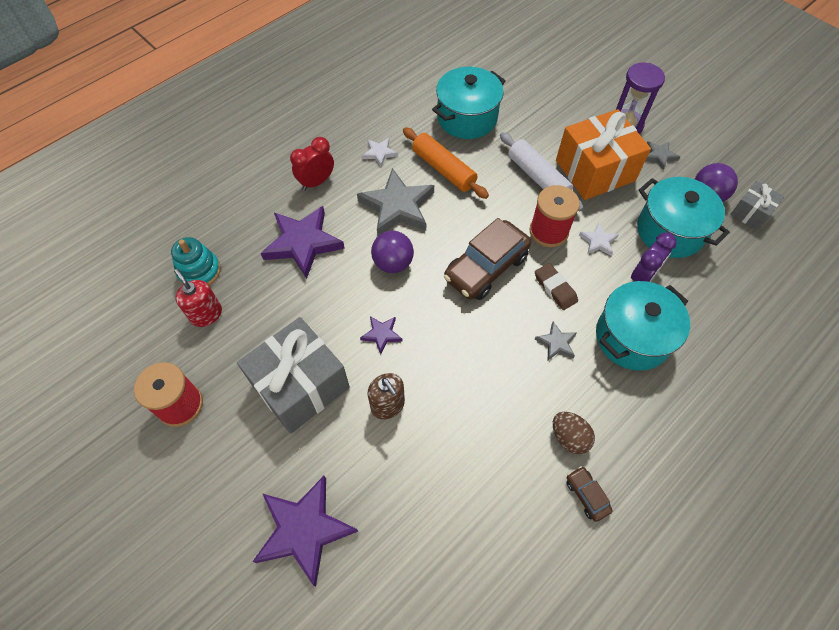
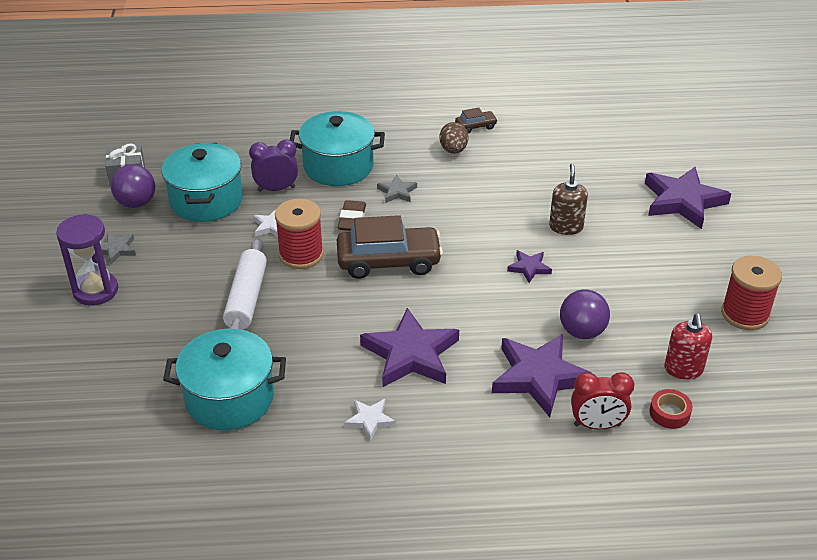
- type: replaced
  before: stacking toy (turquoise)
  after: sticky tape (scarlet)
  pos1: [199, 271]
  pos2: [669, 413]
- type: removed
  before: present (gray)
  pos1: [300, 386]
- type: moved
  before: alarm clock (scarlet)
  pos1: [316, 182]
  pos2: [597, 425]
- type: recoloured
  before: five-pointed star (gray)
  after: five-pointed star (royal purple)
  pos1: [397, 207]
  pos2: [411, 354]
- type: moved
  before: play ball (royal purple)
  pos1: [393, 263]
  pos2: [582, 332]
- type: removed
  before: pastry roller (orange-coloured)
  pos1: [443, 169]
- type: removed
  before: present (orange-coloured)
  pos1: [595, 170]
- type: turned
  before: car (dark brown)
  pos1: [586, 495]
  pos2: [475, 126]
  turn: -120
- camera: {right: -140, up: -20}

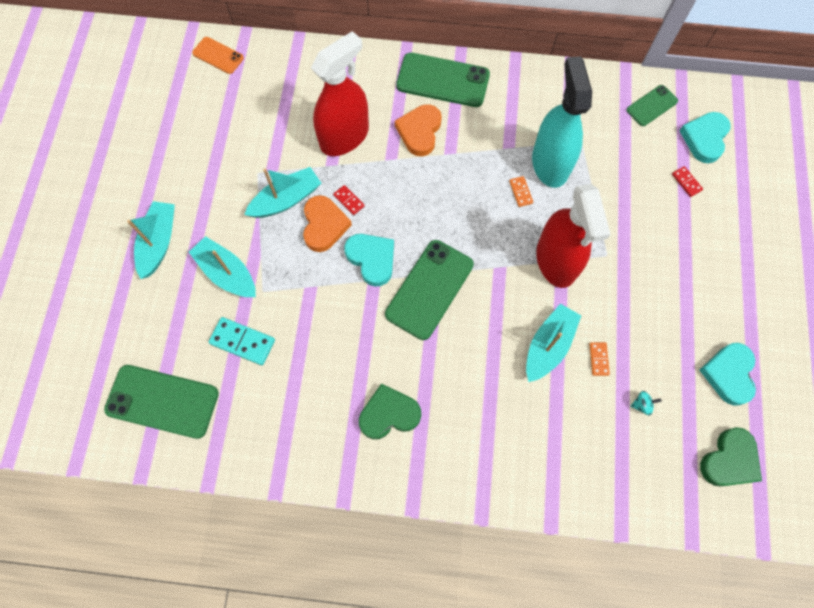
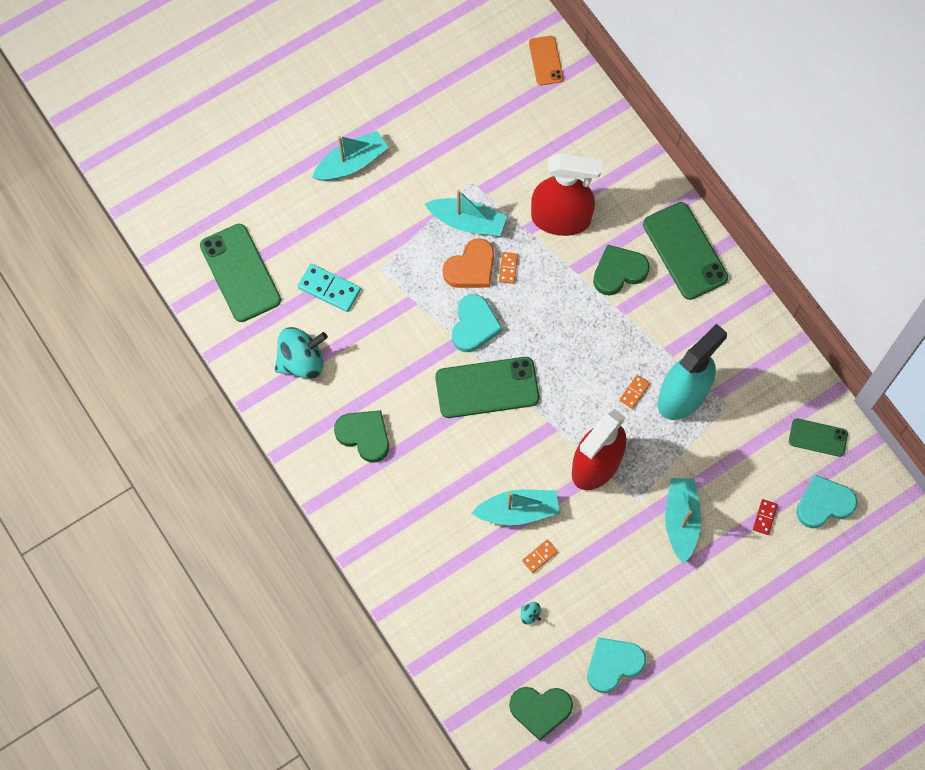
- type: moved
  before: sailboat (turquoise)
  pos1: [227, 273]
  pos2: [681, 520]
- type: turned
  before: domino (turquoise)
  pos1: [242, 341]
  pos2: [329, 289]
  turn: -45
- type: recoloured
  before: domino (scarlet)
  after: domino (orange-coloured)
  pos1: [349, 201]
  pos2: [508, 268]
- type: recoloured
  before: heart shape (orange-coloured)
  after: heart shape (green)
  pos1: [419, 132]
  pos2: [619, 272]
- type: added
  after: whirligig (turquoise)
  pos2: [302, 361]
- camera: {right: 50, up: 0}

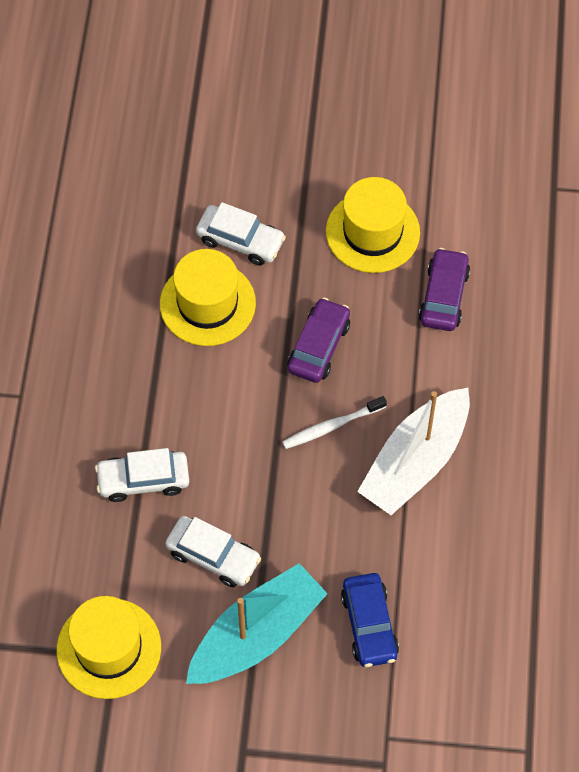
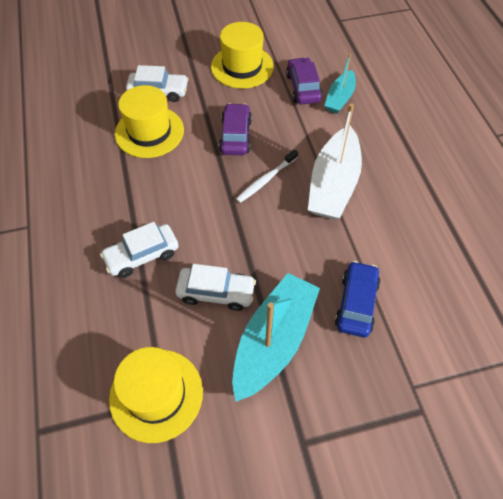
- type: turned
  before: car (blue)
  pos1: [369, 625]
  pos2: [356, 303]
  turn: -135
- type: added
  after: sailboat (turquoise)
  pos2: [339, 98]
- camera: {right: -20, up: -5}

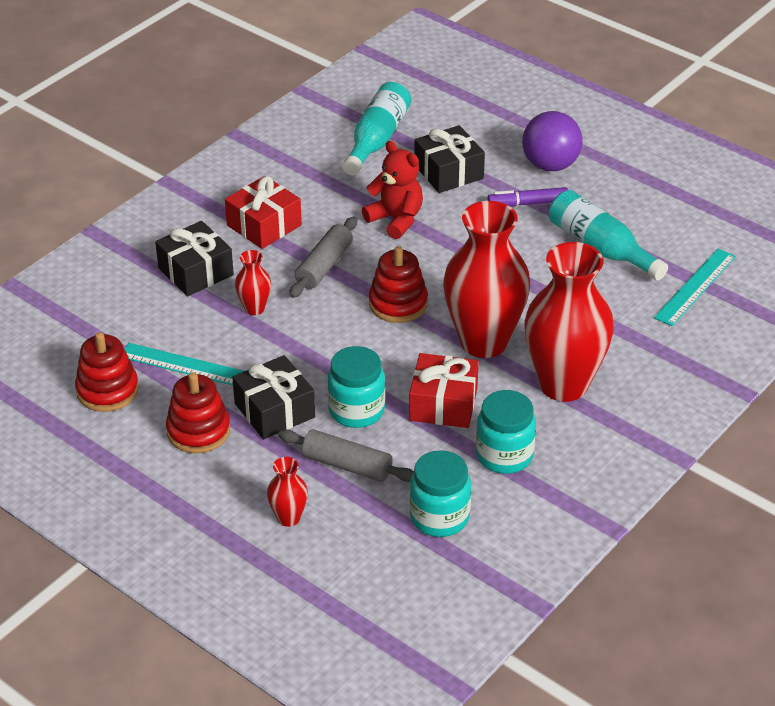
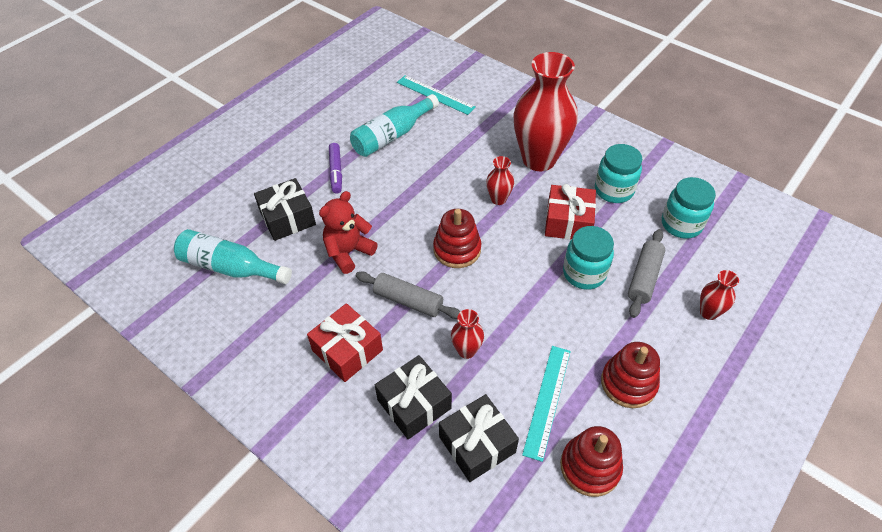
- type: moved
  before: present (jet-black)
  pos1: [274, 410]
  pos2: [477, 444]
- type: resized
  before: vase (scarlet)
  pos1: [484, 342]
  pos2: [498, 199]
  scale: 0.43
- type: removed
  before: play ball (royal purple)
  pos1: [550, 165]
- camera: {right: -90, up: 10}

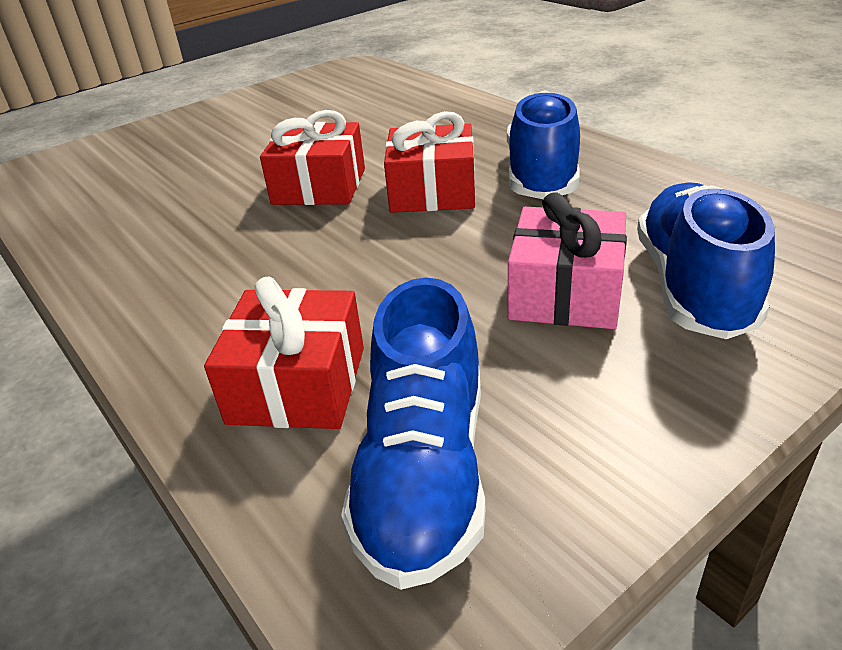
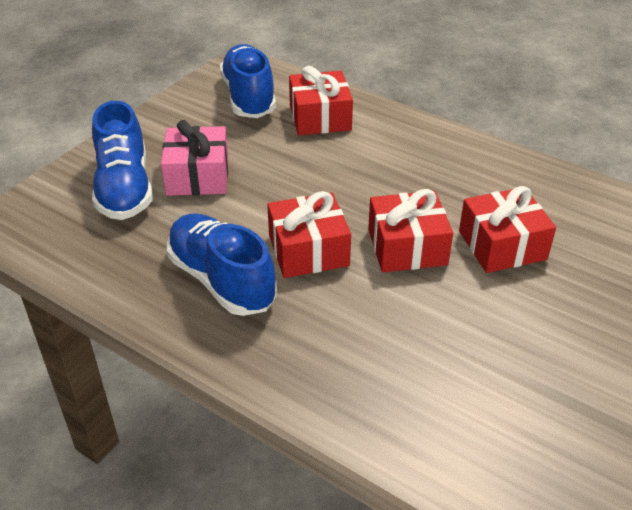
- type: turned
  before: lace-up shoe (blue)
  pos1: [542, 174]
  pos2: [222, 280]
  turn: 150
- type: added
  after: present (scarlet)
  pos2: [502, 245]
- camera: {right: 160, up: 5}

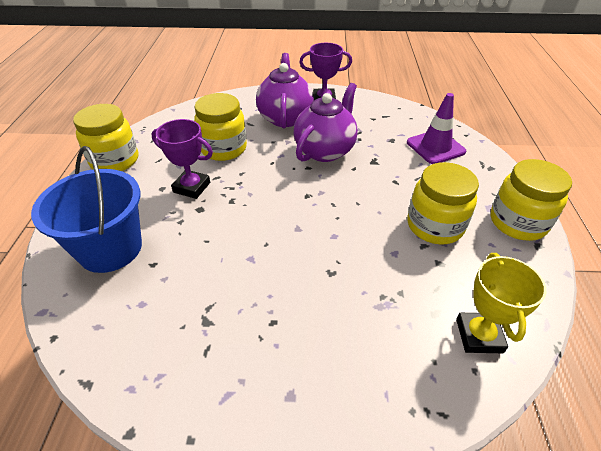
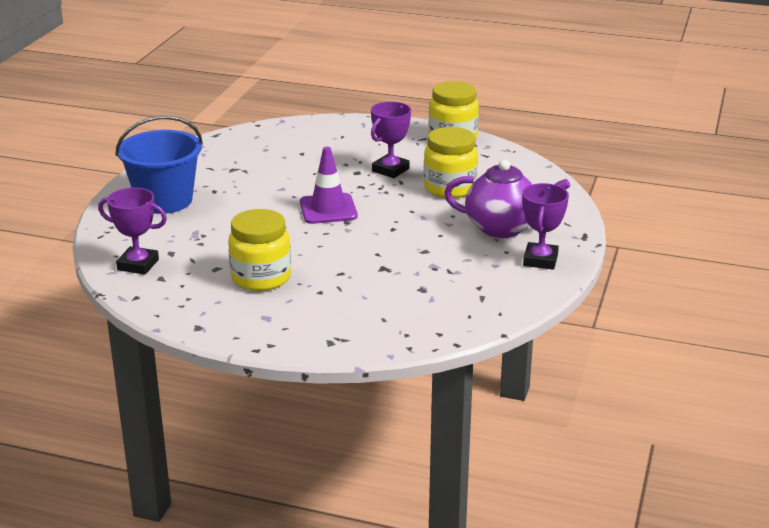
- type: moved
  before: sand bucket (blue)
  pos1: [110, 248]
  pos2: [164, 200]
- type: removed
  before: china teapot (royal purple)
  pos1: [325, 150]
- type: moved
  before: road cone (royal purple)
  pos1: [435, 147]
  pos2: [328, 209]
- type: recoloured
  before: trophy (golden)
  after: trophy (royal purple)
  pos1: [479, 336]
  pos2: [138, 265]
- type: removed
  before: jar (golden)
  pos1: [517, 222]
- camera: {right: 105, up: -15}

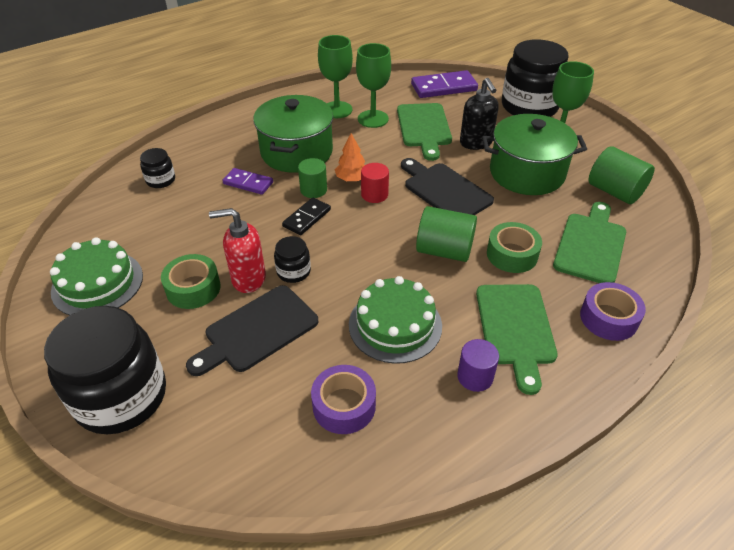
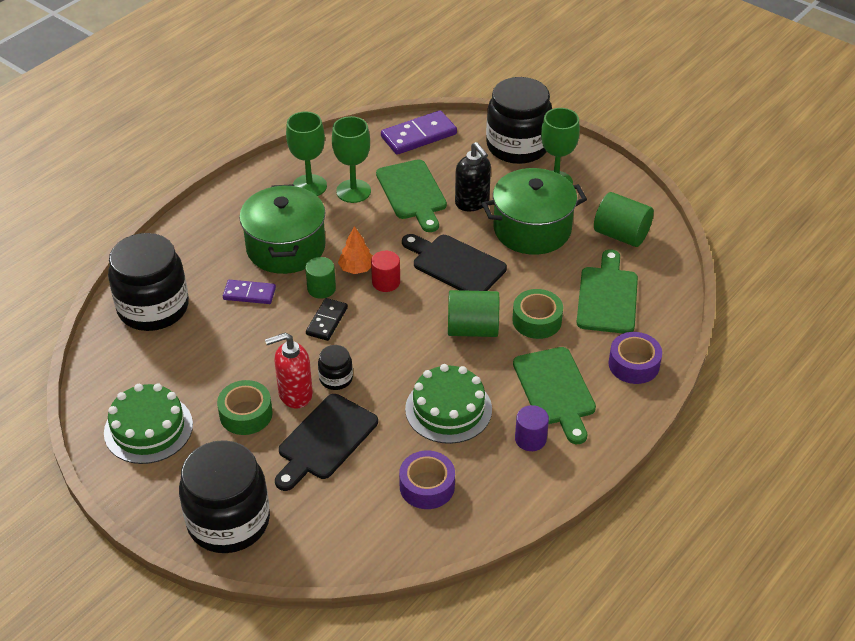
- type: resized
  before: jar (jet-black)
  pos1: [161, 180]
  pos2: [153, 308]
  scale: 2.24
- camera: {right: -15, up: 0}

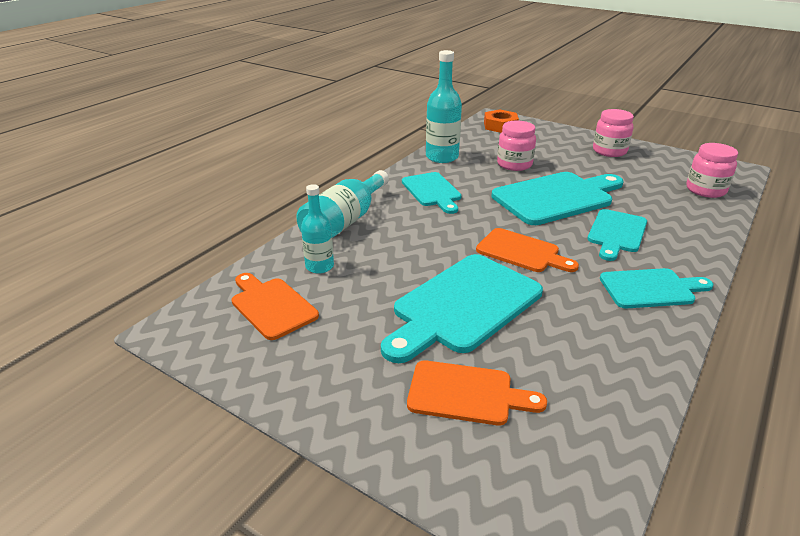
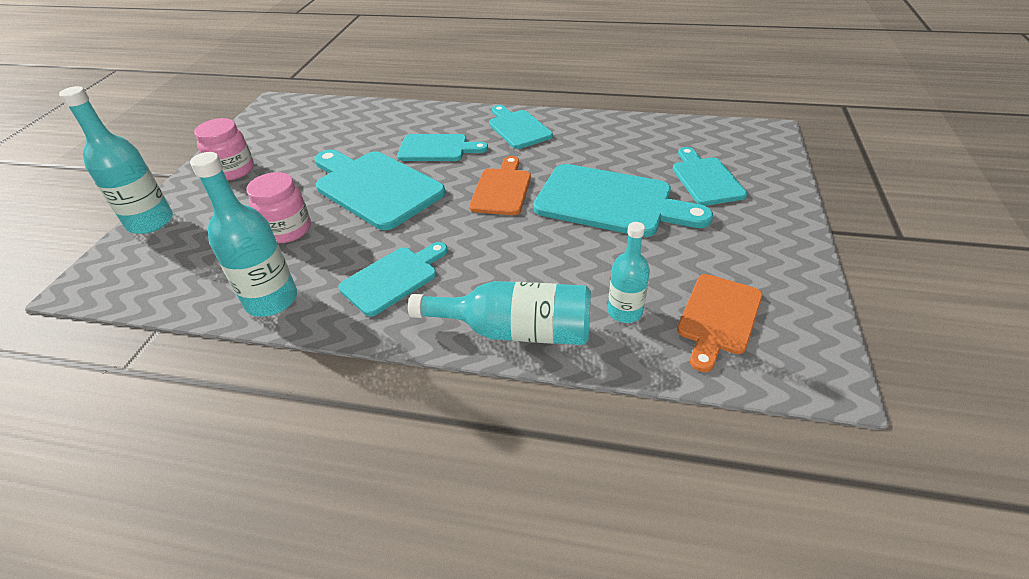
- type: recoloured
  before: chopping board (orange-coloured)
  after: chopping board (turquoise)
  pos1: [466, 393]
  pos2: [705, 179]
- type: removed
  before: hex nut (orange-coloured)
  pos1: [500, 126]
- type: removed
  before: jar (rose-pink)
  pos1: [705, 190]
- type: added
  after: flask (turquoise)
  pos2: [150, 222]
- camera: {right: -110, up: 10}

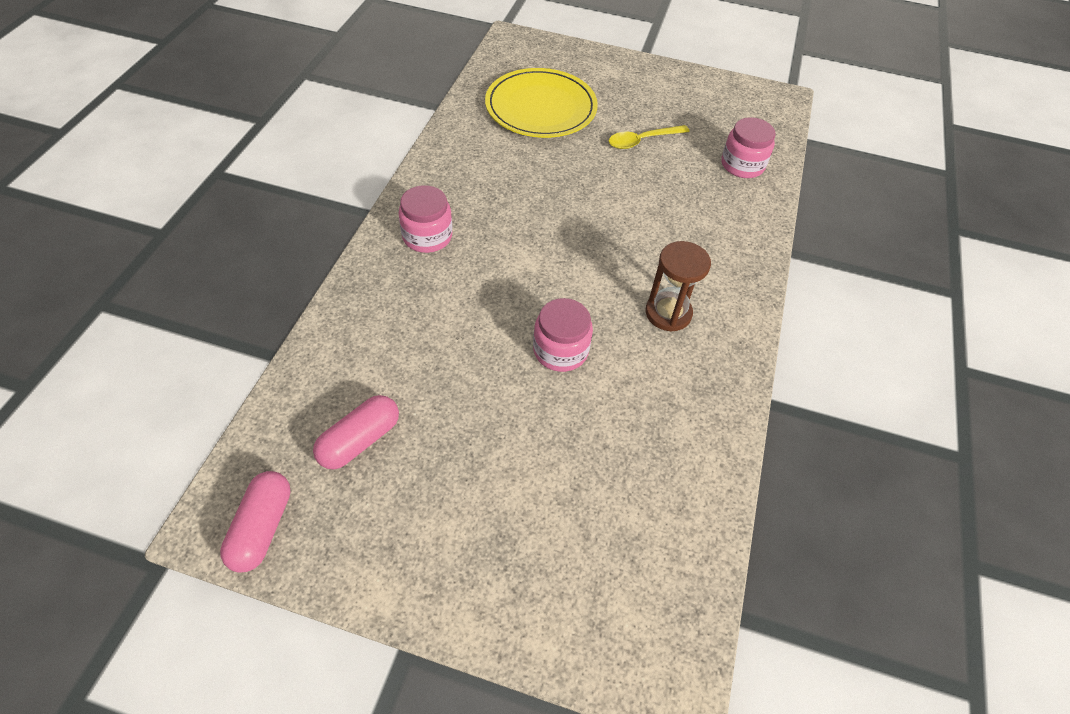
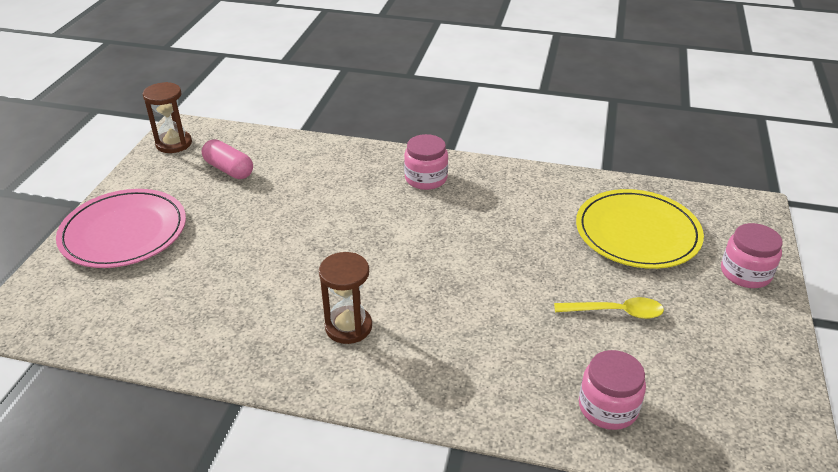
- type: replaced
  before: capsule (rose-pink)
  after: sandglass (dark brown)
  pos1: [262, 528]
  pos2: [174, 143]
- type: moved
  before: jar (rose-pink)
  pos1: [560, 350]
  pos2: [745, 273]
- type: turned
  before: teaspoon (golden)
  pos1: [642, 141]
  pos2: [615, 312]
  turn: 120
- type: added
  after: dinner plate (rose-pink)
  pos2: [124, 232]
- camera: {right: 90, up: -15}

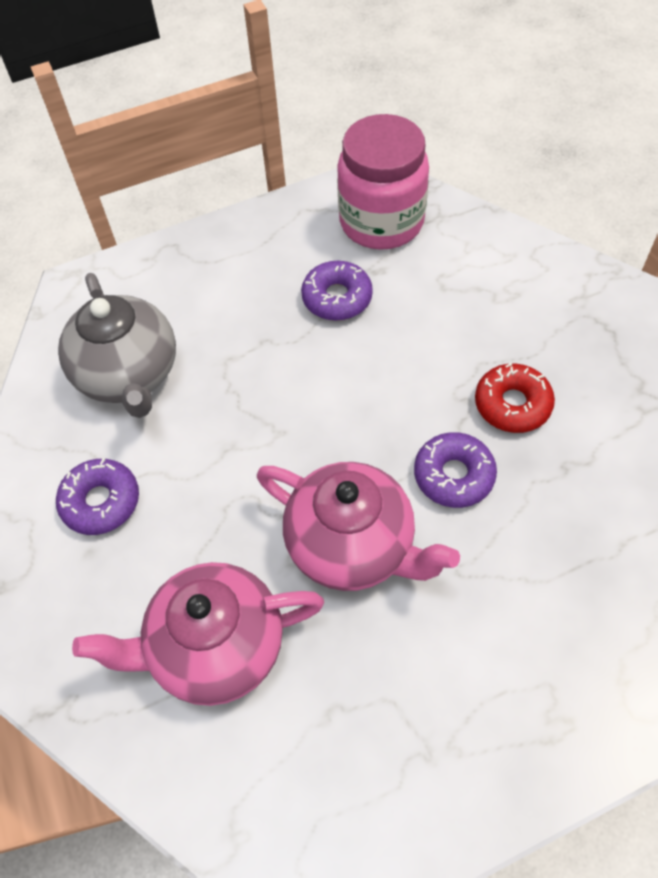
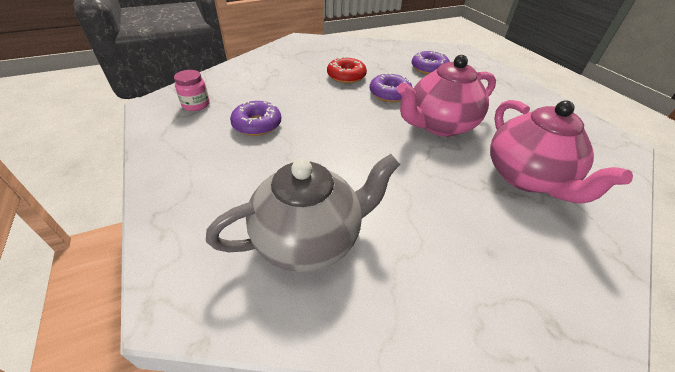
- type: moved
  before: donut (royal purple)
  pos1: [101, 502]
  pos2: [429, 68]
- type: turned
  before: china teapot (rose-pink)
  pos1: [352, 545]
  pos2: [439, 125]
  turn: -150
- type: resized
  before: jar (rose-pink)
  pos1: [381, 222]
  pos2: [196, 105]
  scale: 0.46
- camera: {right: -95, up: -15}

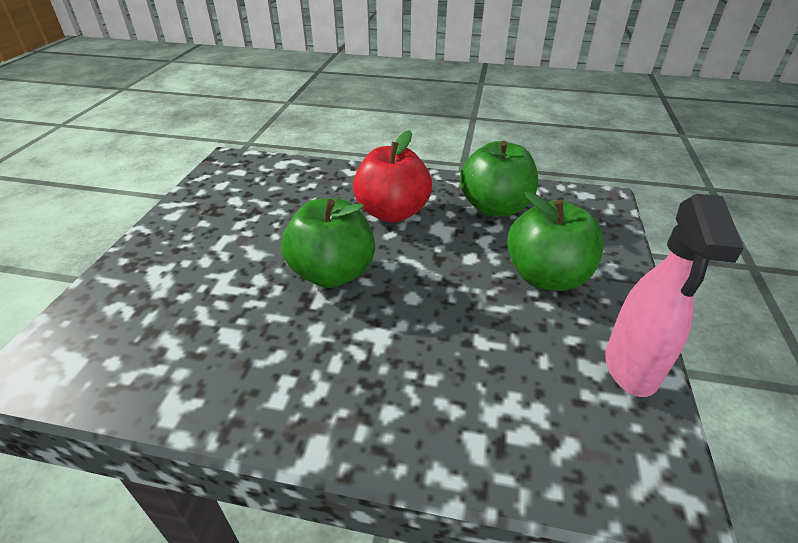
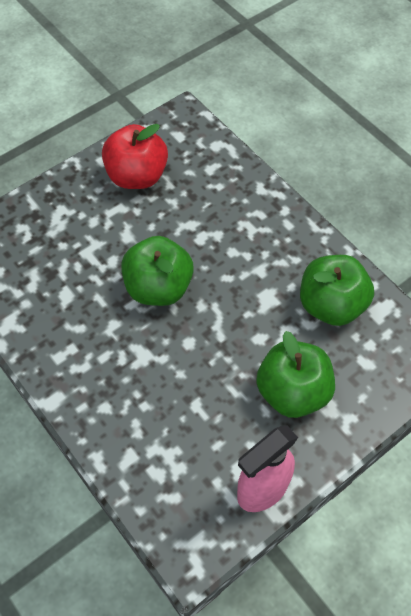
- type: moved
  before: apple fruit (scarlet)
  pos1: [392, 212]
  pos2: [137, 176]
- camera: {right: 40, up: 20}

